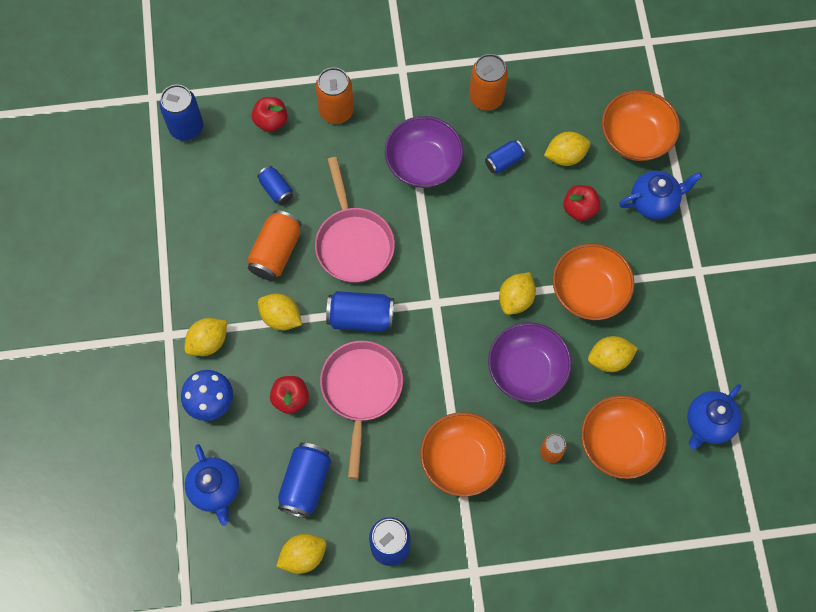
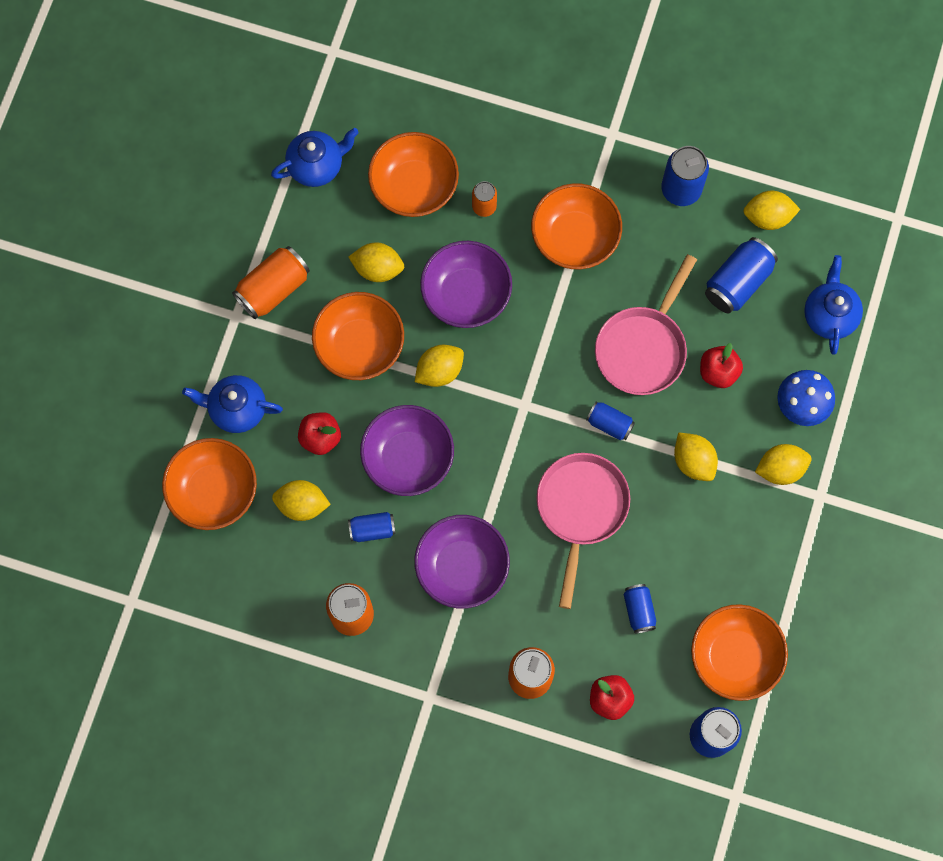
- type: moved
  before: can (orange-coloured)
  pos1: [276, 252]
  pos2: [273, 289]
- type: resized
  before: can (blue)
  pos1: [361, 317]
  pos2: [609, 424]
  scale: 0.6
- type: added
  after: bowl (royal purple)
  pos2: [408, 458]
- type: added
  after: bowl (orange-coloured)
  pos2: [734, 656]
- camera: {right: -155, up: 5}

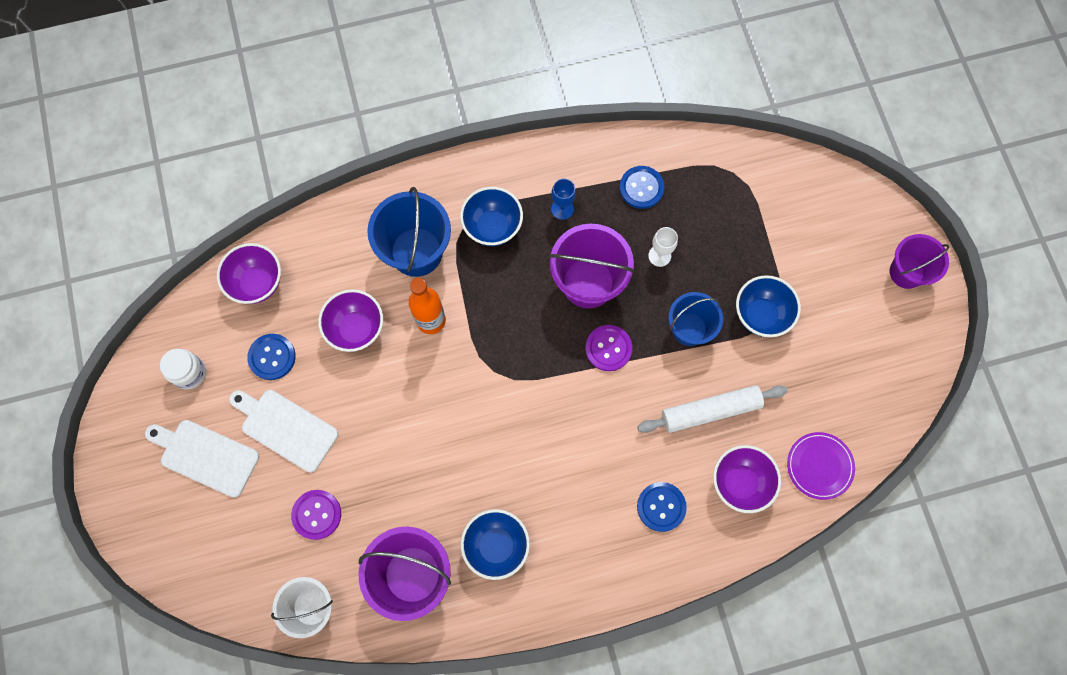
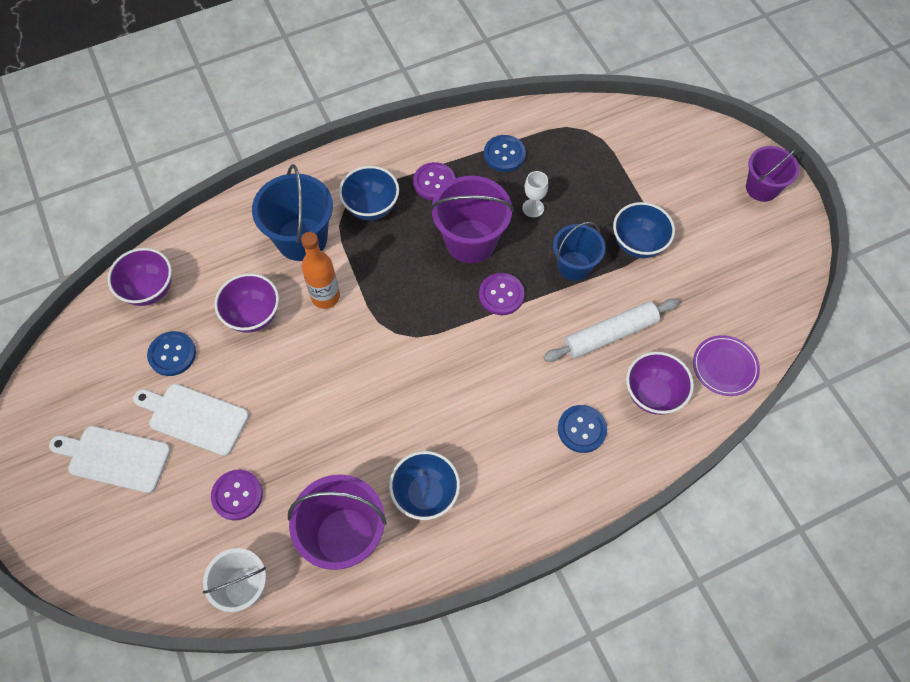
- type: removed
  before: jar (snow-white)
  pos1: [189, 373]
- type: replaced
  before: wine glass (blue)
  after: button (royal purple)
  pos1: [562, 209]
  pos2: [434, 182]
- camera: {right: -10, up: -10}

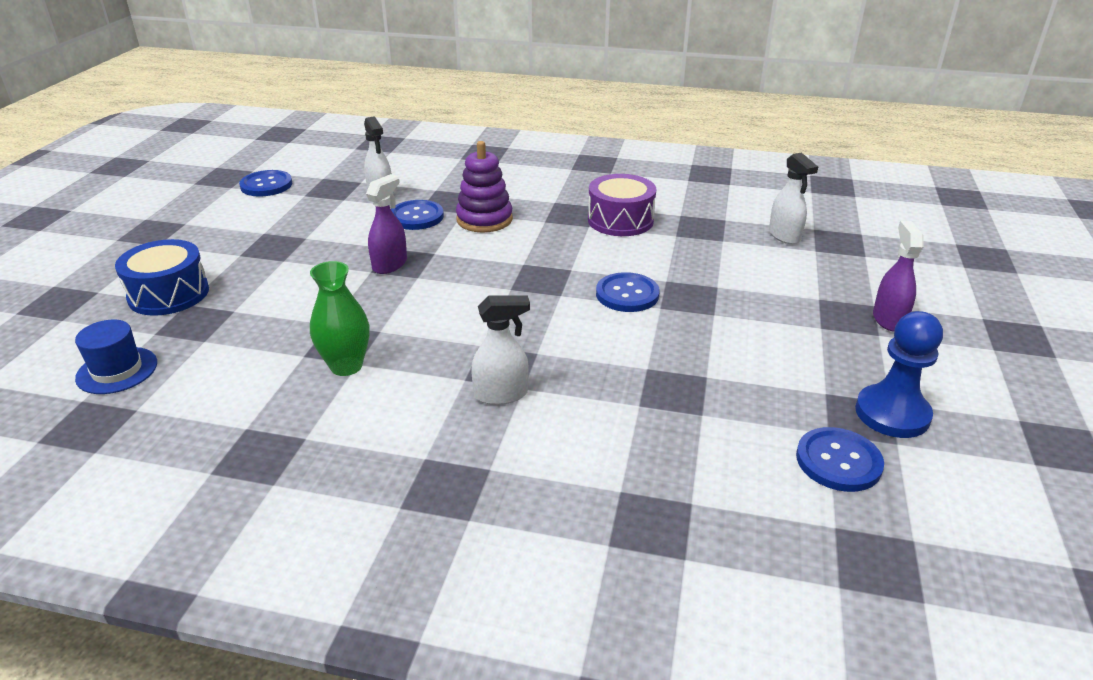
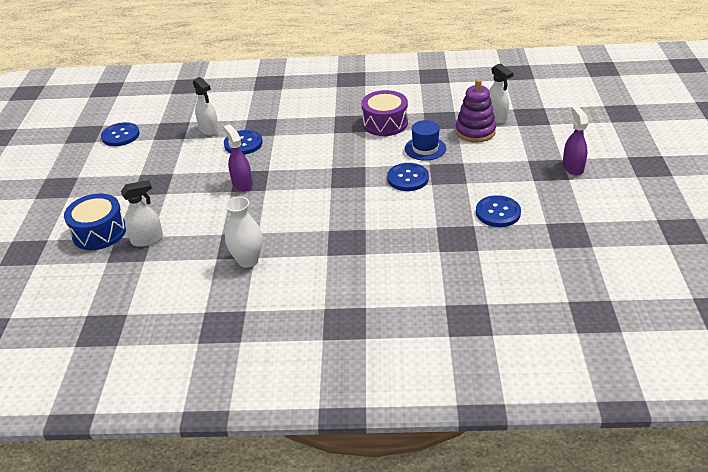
- type: moved
  before: hat (blue)
  pos1: [117, 370]
  pos2: [425, 148]
- type: recoloured
  before: vase (green)
  after: vase (snow-white)
  pos1: [346, 366]
  pos2: [248, 260]
- type: turned
  before: sprayer (royal purple)
  pos1: [390, 264]
  pos2: [242, 184]
  turn: -45
- type: moved
  before: stacking toy (royal purple)
  pos1: [484, 219]
  pos2: [475, 131]
- type: moved
  before: sprayer (snow-white)
  pos1: [501, 394]
  pos2: [147, 239]
- type: moved
  before: button (blue)
  pos1: [838, 461]
  pos2: [498, 212]
- type: removed
  before: game pawn (blue)
  pos1: [892, 414]
- camera: {right: -10, up: 5}

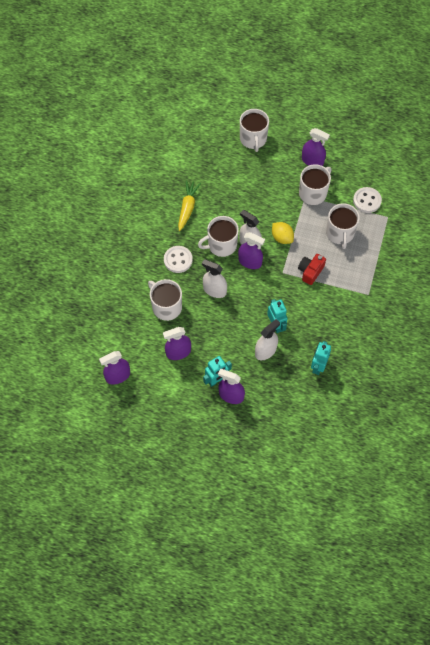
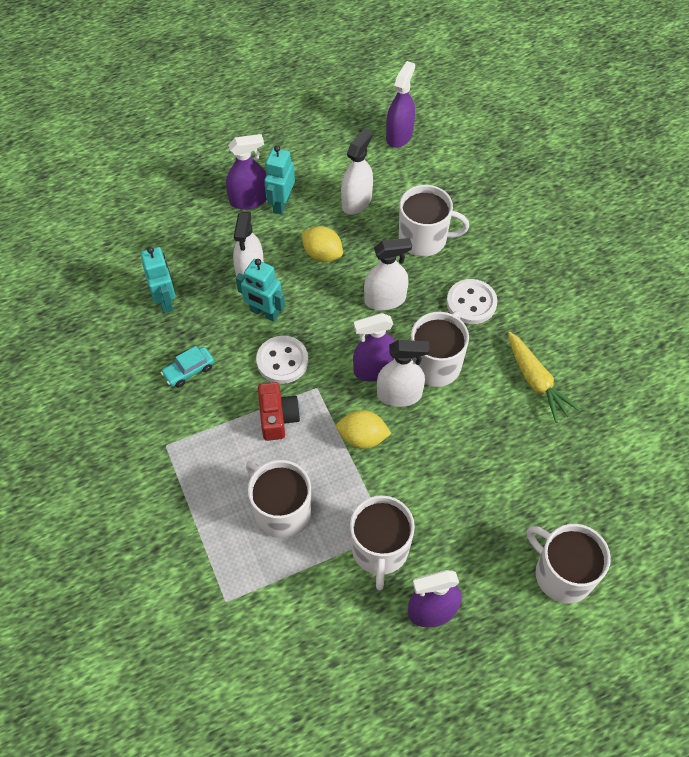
- type: recoloured
  before: sprayer (royal purple)
  after: sprayer (snow-white)
  pos1: [178, 352]
  pos2: [356, 201]
- type: moved
  before: button (snow-white)
  pos1: [367, 201]
  pos2: [282, 361]
- type: added
  after: car (turquoise)
  pos2: [189, 371]
- type: added
  after: toy lemon (golden)
  pos2: [322, 254]
- camera: {right: 140, up: -5}

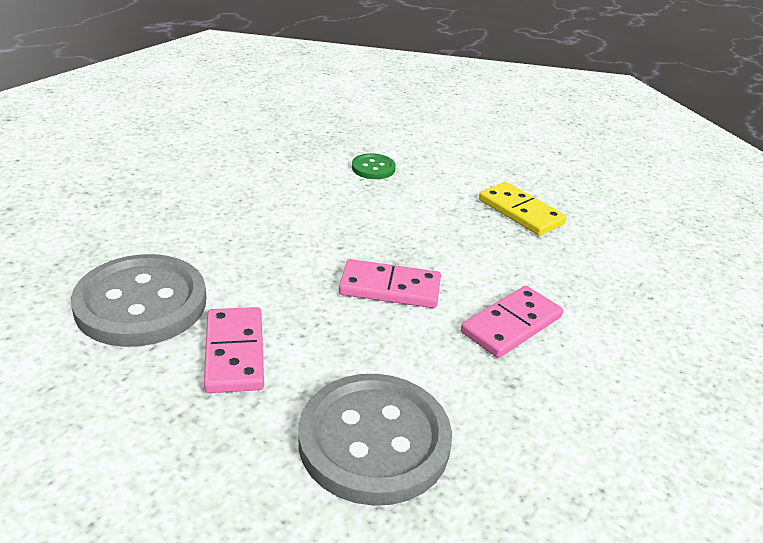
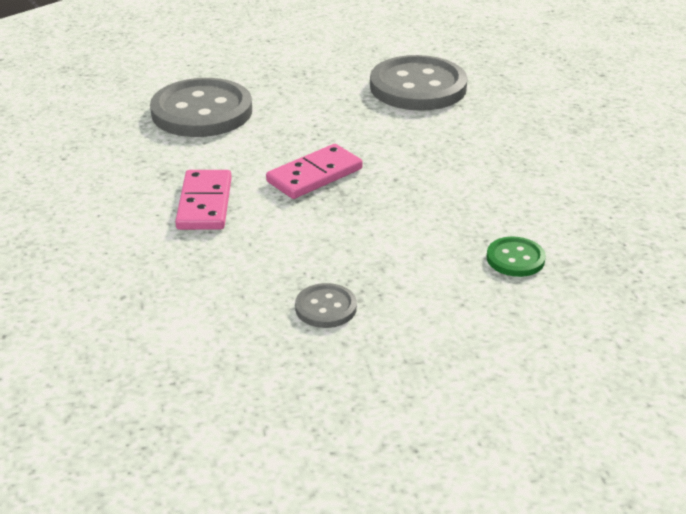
- type: removed
  before: domino (rose-pink)
  pos1: [235, 353]
- type: replaced
  before: domino (golden)
  after: button (gray)
  pos1: [520, 212]
  pos2: [326, 308]
- camera: {right: 135, up: 0}

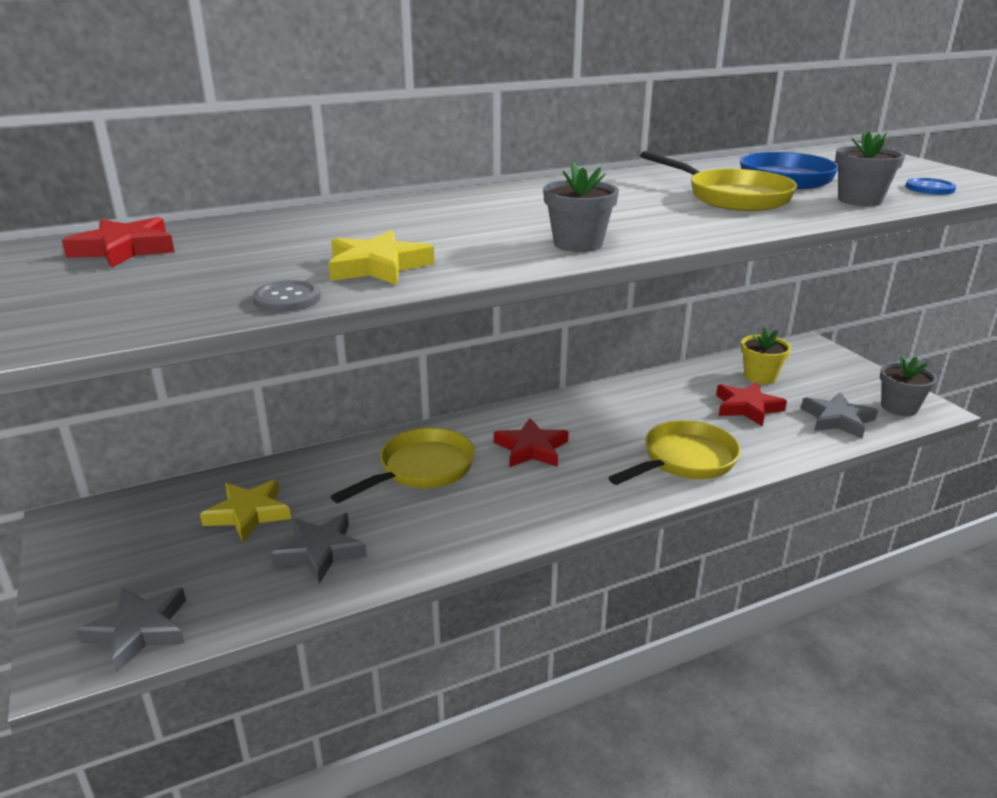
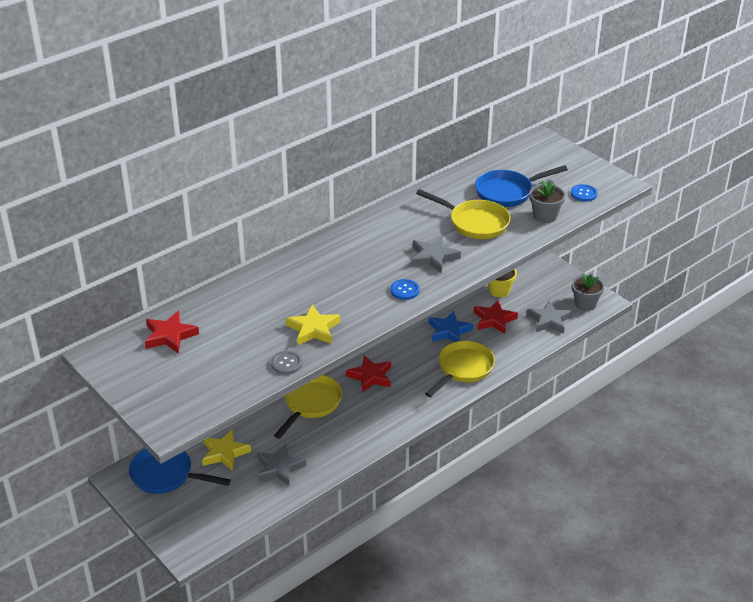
- type: moved
  before: five-pointed star (gray)
  pos1: [139, 630]
  pos2: [433, 257]
- type: replaced
  before: flower pot (gray)
  after: button (blue)
  pos1: [578, 244]
  pos2: [404, 290]
- type: added
  after: pan (blue)
  pos2: [166, 475]
- type: added
  after: five-pointed star (blue)
  pos2: [449, 331]
- camera: {right: -15, up: 10}

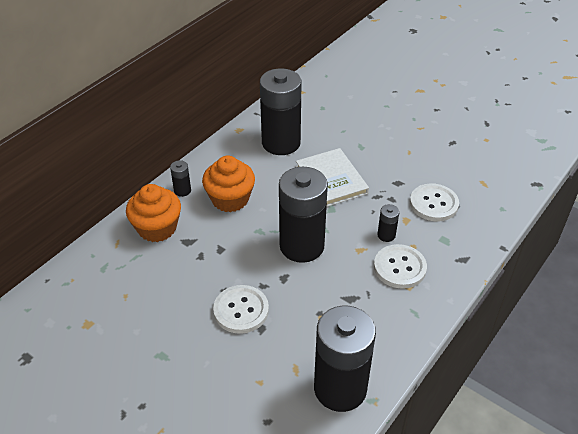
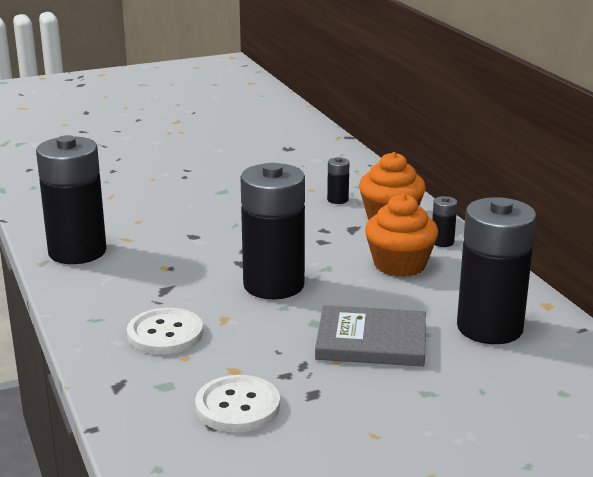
- type: removed
  before: button (snow-white)
  pos1: [241, 310]
- type: recoloured
  before: hardcover (snow-white)
  after: hardcover (gray)
  pos1: [331, 180]
  pos2: [371, 341]
- type: moved
  before: power cell (jet-black)
  pos1: [386, 235]
  pos2: [337, 200]
- camera: {right: 120, up: -20}

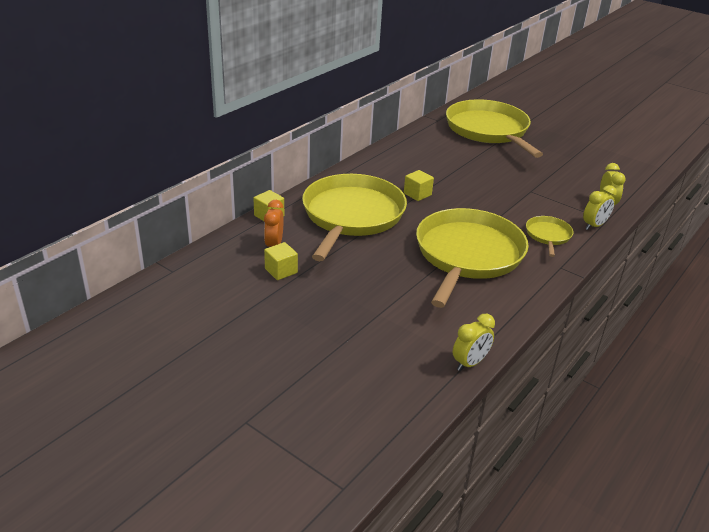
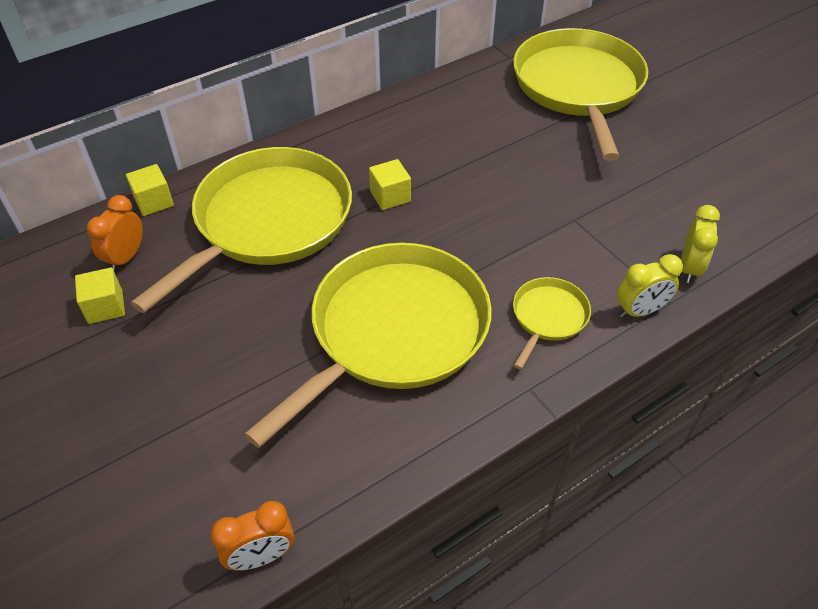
- type: recoloured
  before: alarm clock (golden)
  after: alarm clock (orange-coloured)
  pos1: [470, 363]
  pos2: [261, 556]
- camera: {right: 20, up: 15}

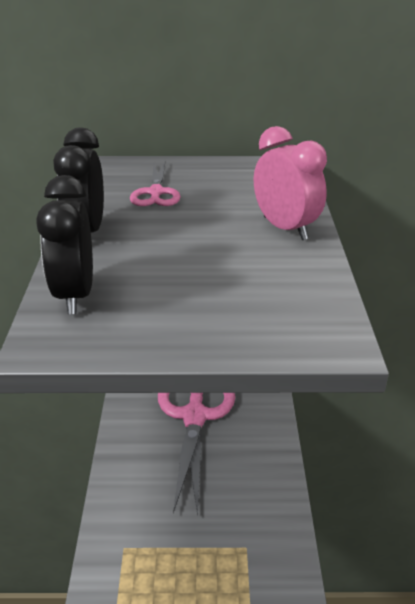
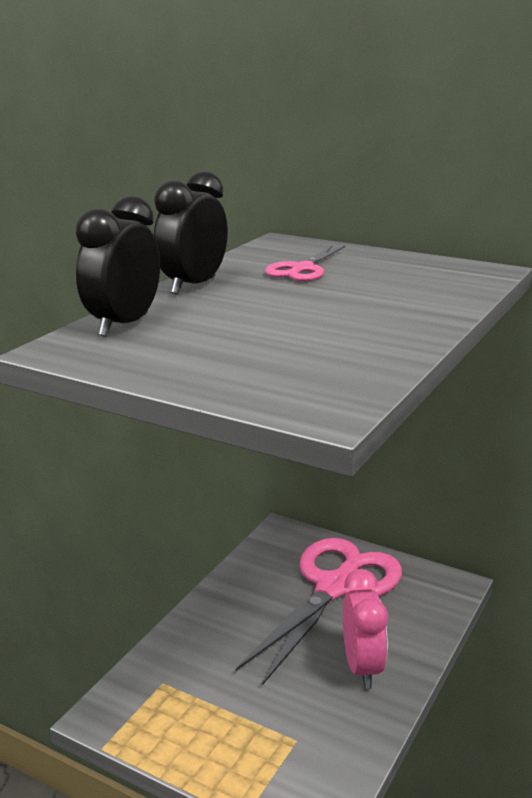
- type: moved
  before: alarm clock (rose-pink)
  pos1: [285, 228]
  pos2: [362, 667]
- camera: {right: 30, up: -10}

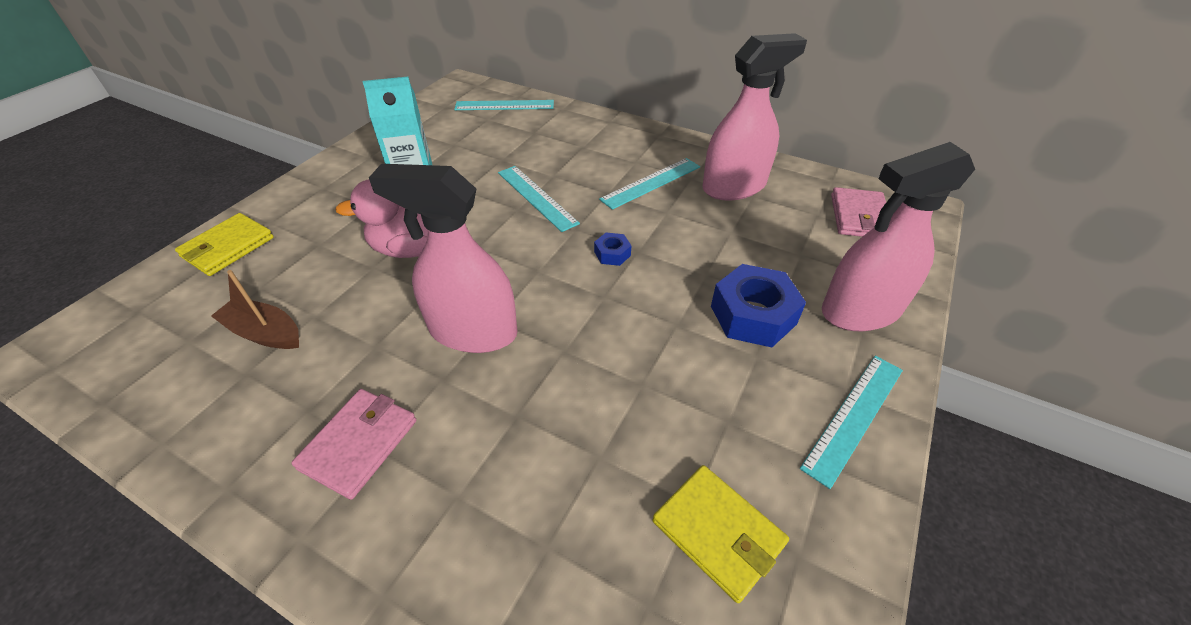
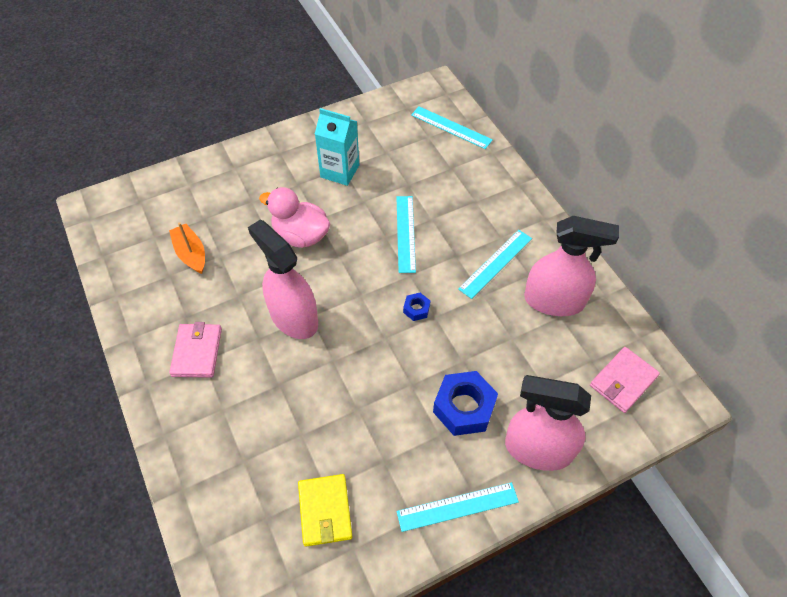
- type: removed
  before: billfold (golden)
  pos1: [228, 247]
- type: recoloured
  before: sailboat (dark brown)
  after: sailboat (orange-coloured)
  pos1: [265, 333]
  pos2: [191, 254]
- type: turned
  before: billfold (rose-pink)
  pos1: [359, 444]
  pos2: [197, 352]
  turn: -60
- type: turned
  before: straightedge (turquoise)
  pos1: [651, 183]
  pos2: [495, 263]
  turn: -45
- camera: {right: 35, up: 10}

